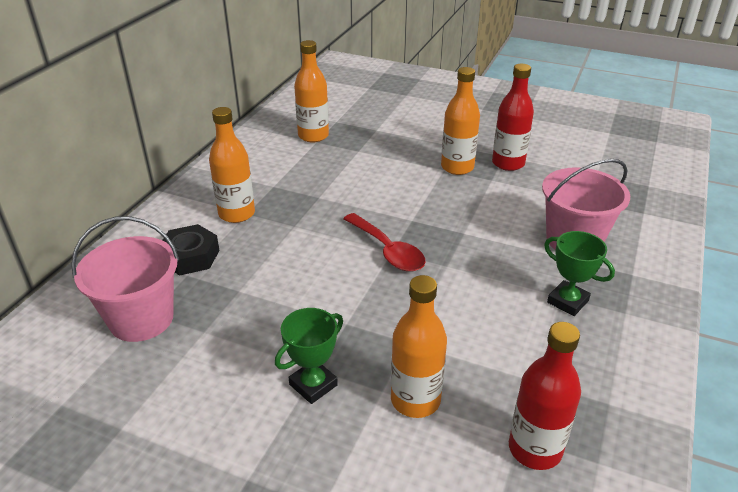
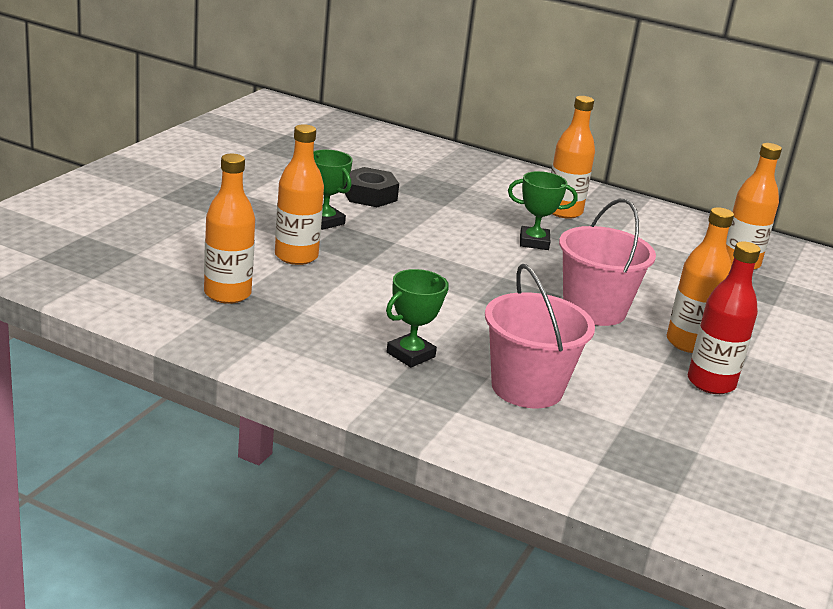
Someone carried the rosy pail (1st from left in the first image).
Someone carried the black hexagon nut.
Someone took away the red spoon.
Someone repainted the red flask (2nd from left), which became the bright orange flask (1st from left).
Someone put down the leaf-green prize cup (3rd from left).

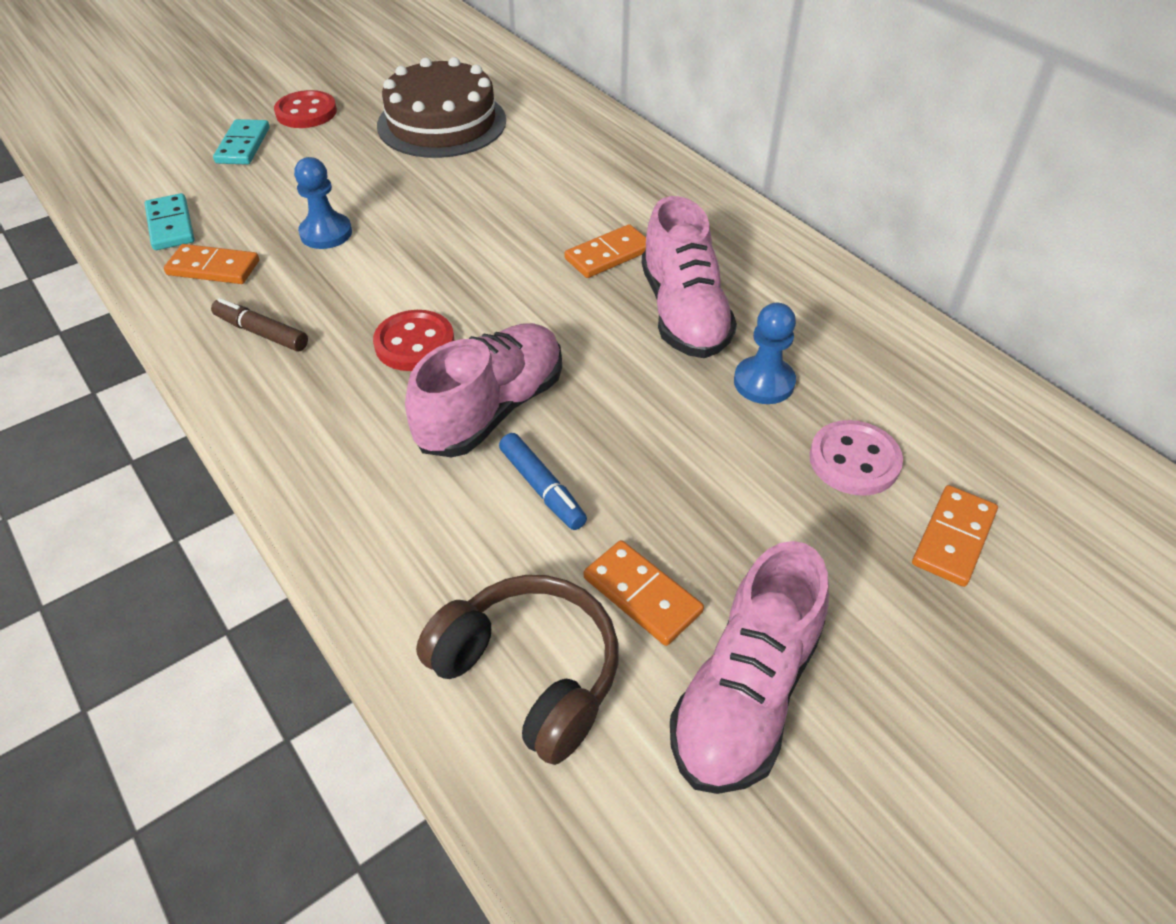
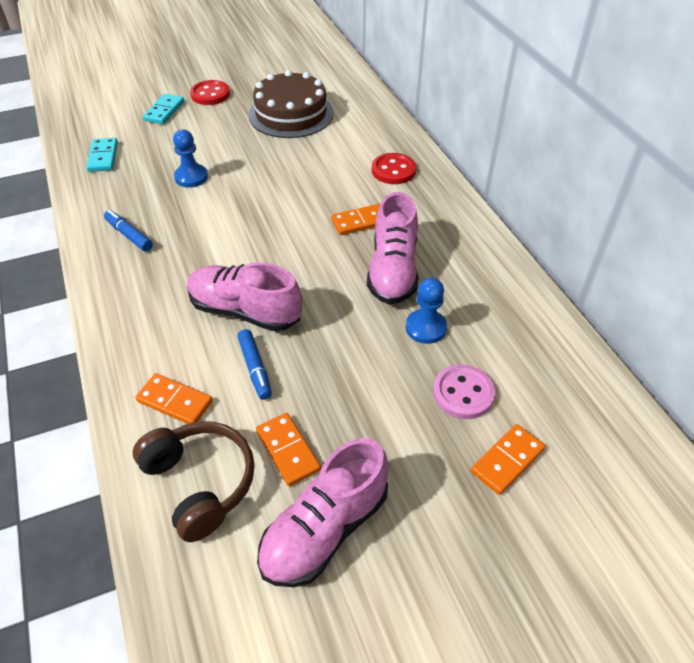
Someone carried the bright orange domino tile (1st from left).
Someone repainted the russet marker, which became the blue marker (1st from left).
Someone carried the red button (2nd from left).
Someone rotated the rosy lace-up shoe (1st from left) by 120 degrees counterclockwise.

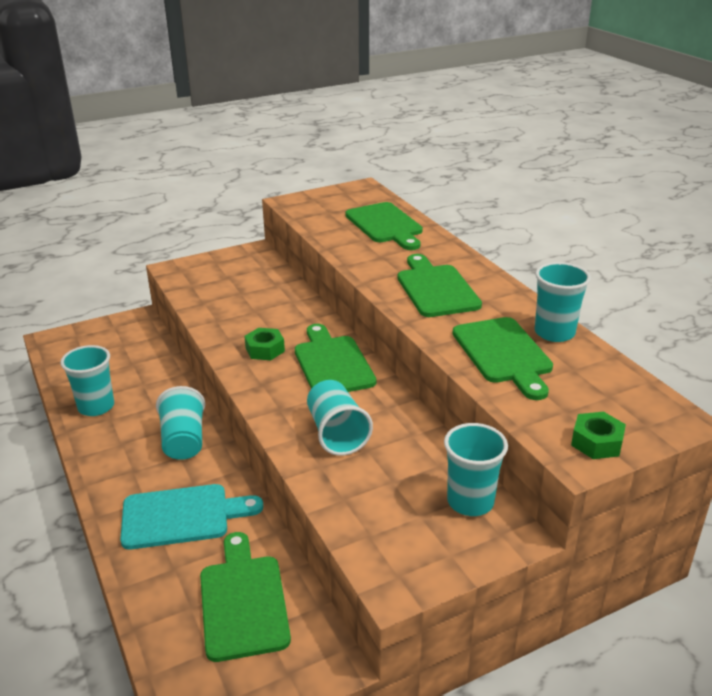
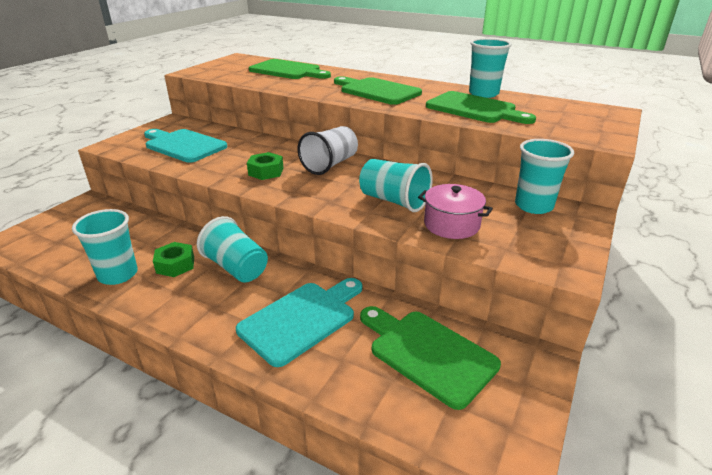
Someone swapped the leaf-green cutting board (2nd from left) for the pure white tumbler.
Someone carried the leaf-green hexagon nut (2nd from left in the first image).
Someone put down the teal cutting board (1st from left).
Someone put down the rosy cooking pot.

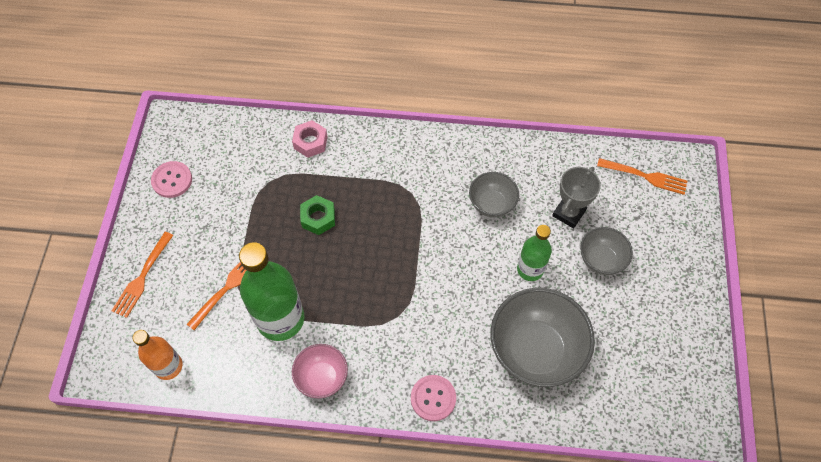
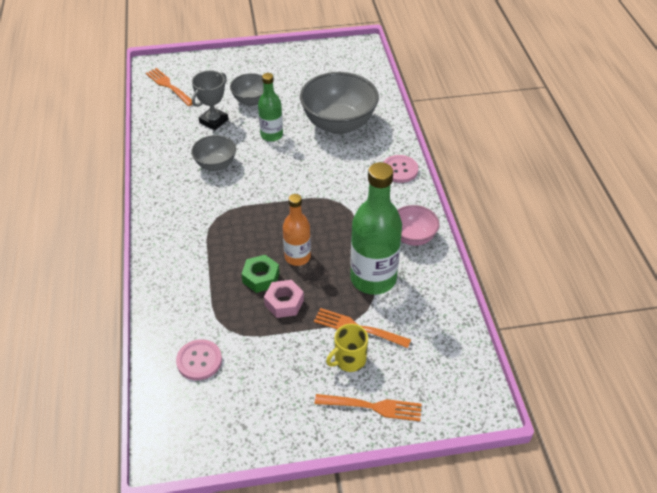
Someone carried the bright orange flask.
Someone carried the rosy button (1st from left).
Someone carried the rosy hexagon nut.
Someone rotated the gray prize cup by 75 degrees counterclockwise.
Someone rotated the bright orange dinner fork (3rd from left in the first image) by 45 degrees counterclockwise.
Someone put down the golden coffee mug.

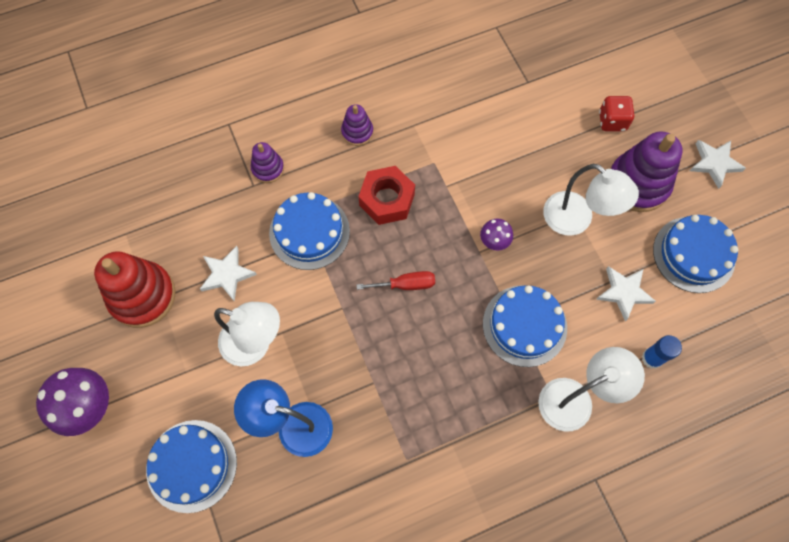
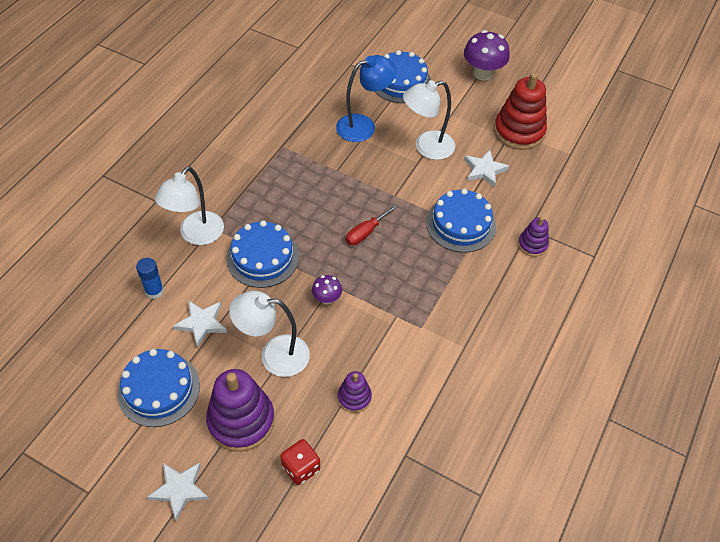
Someone carried the violet stacking rings (2nd from left).
Someone took away the red hexagon nut.

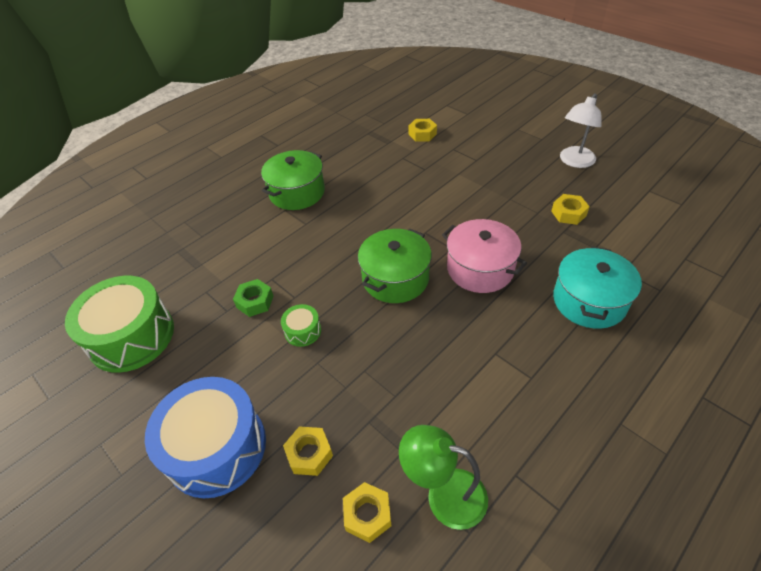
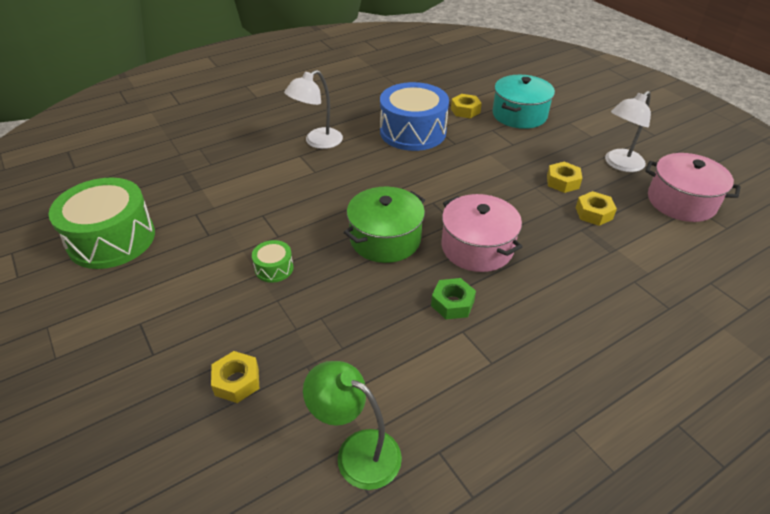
Someone carried the blue toy drum.
Someone carried the leaf-green hexagon nut.
Someone swapped the leaf-green cooking pot (1st from left) for the pure white desk lamp (1st from left).
Someone carried the golden hexagon nut (2nd from left in the first image).
Someone carried the teal cooking pot.
Someone put down the rosy cooking pot (2nd from left).

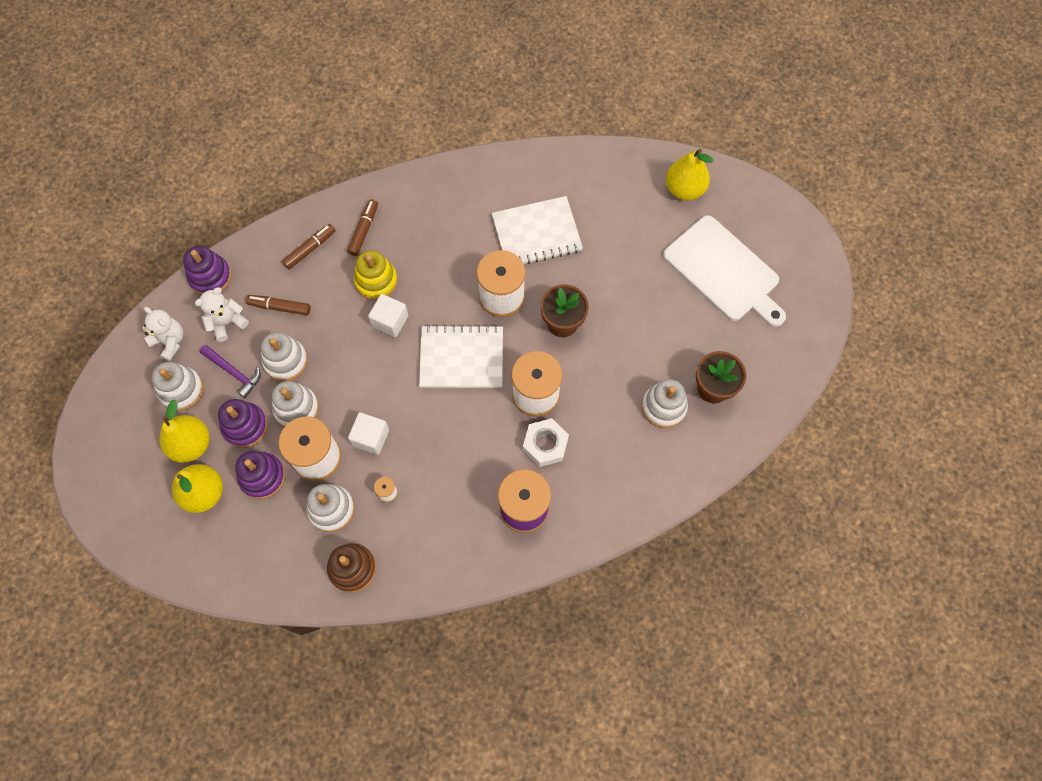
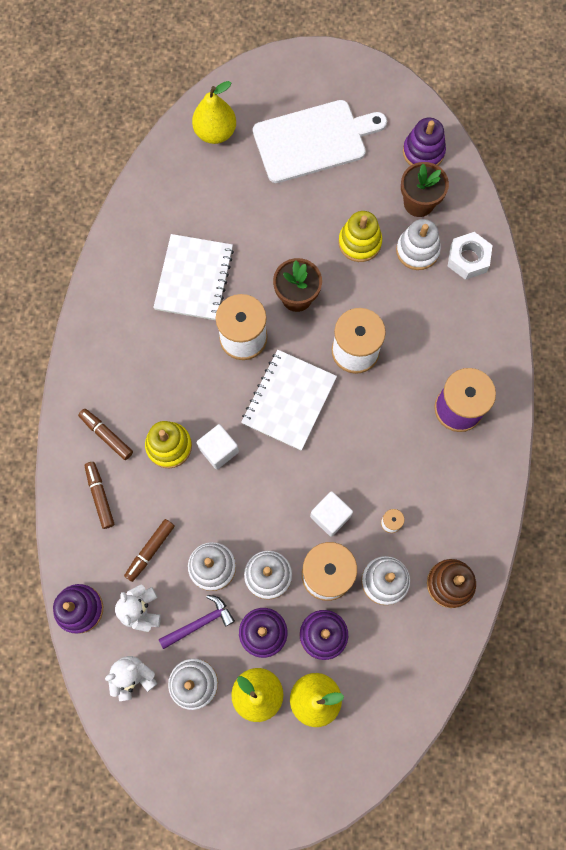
Someone carried the pure white hexagon nut.
Someone put down the golden stacking rings (2nd from left).
Someone put down the violet stacking rings (4th from left).

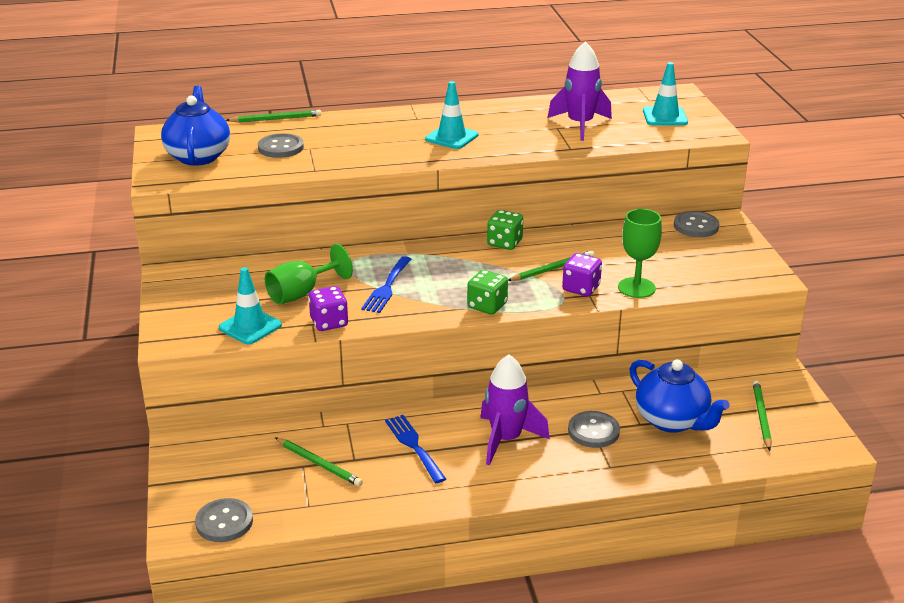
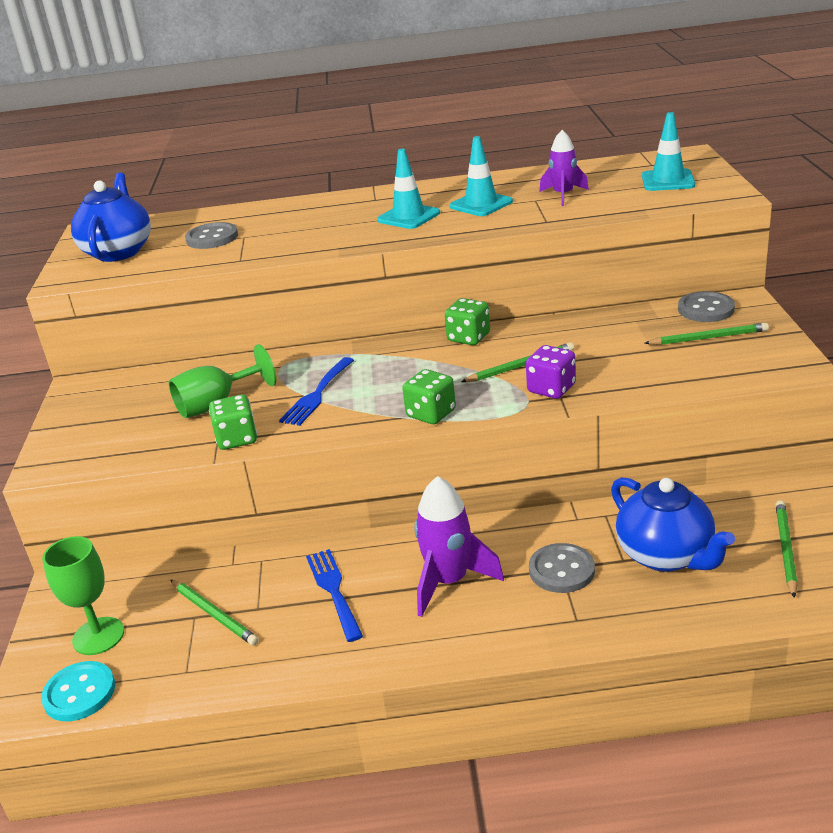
Someone repainted the gray button (1st from left), which became the teal button.
Someone carried the teal traffic cone (1st from left in the first image).
Someone carried the leaf-green wooden pencil (1st from left in the first image).
Someone repainted the violet die (1st from left), which became the leaf-green die (1st from left).
Someone scaled the violet toy rocket (2nd from left) by 0.64.
Someone carried the leaf-green goblet (2nd from left in the first image).

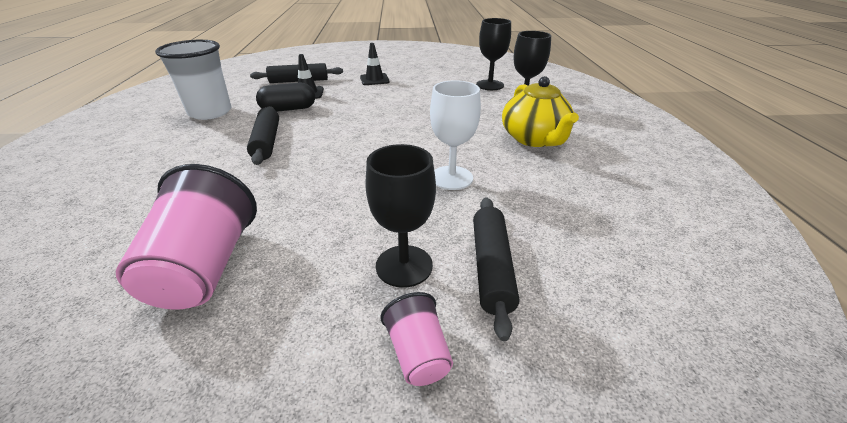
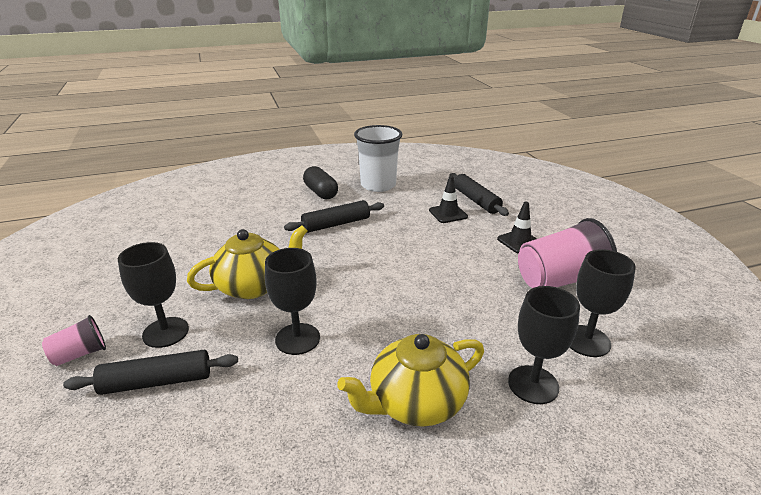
Someone carried the rosy tumbler (1st from left in the first image).
Someone carried the black capsule.
Someone repainted the pure white goblet, which became the black goblet (2nd from left).
Someone put down the golden china teapot (1st from left).

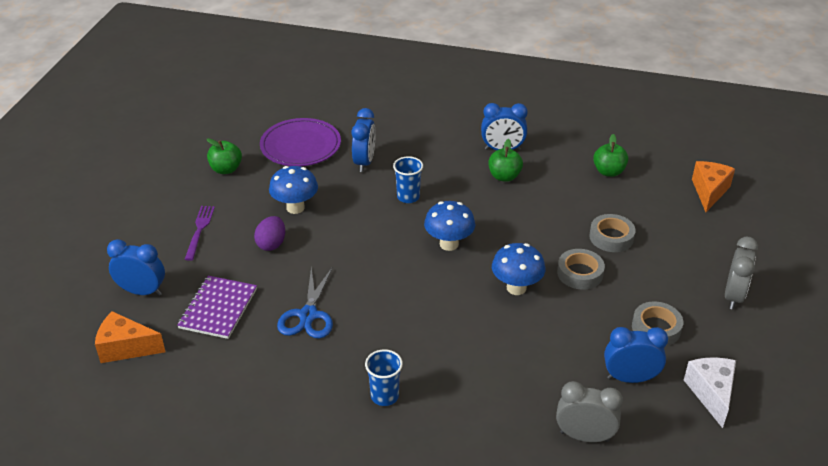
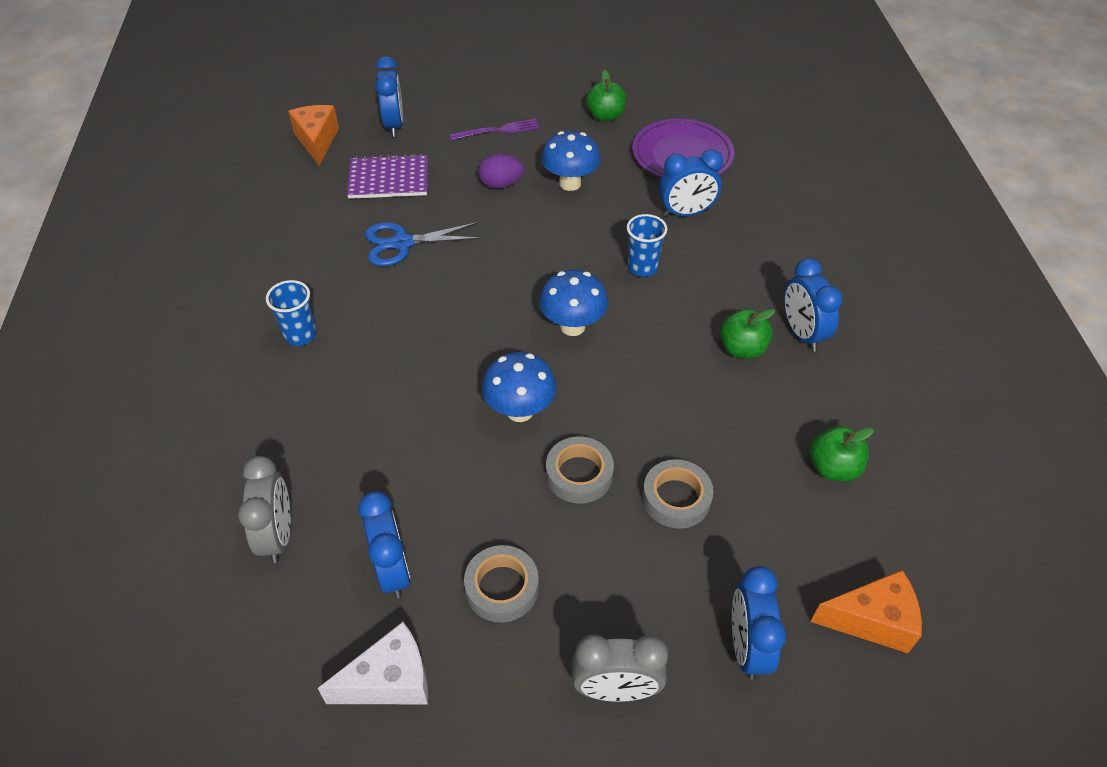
Someone put down the blue alarm clock (4th from left).

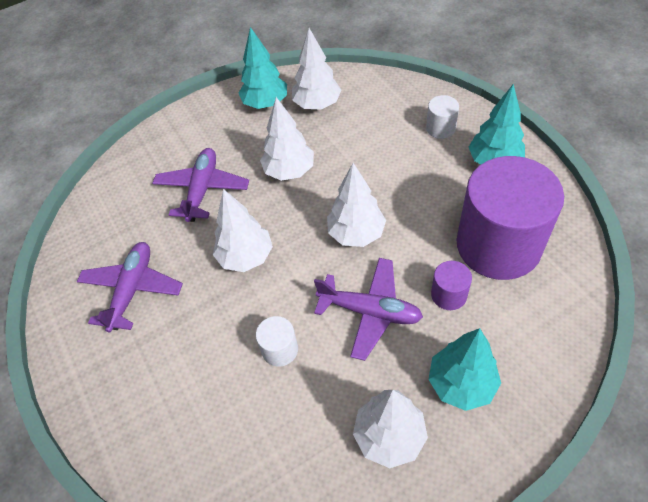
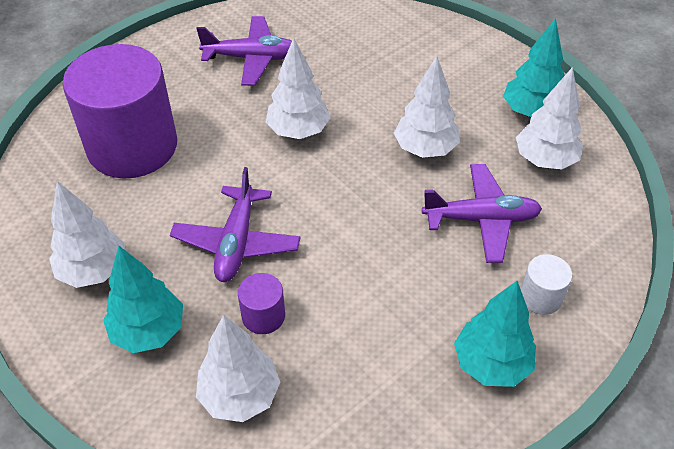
Someone carried the violet plane (2nd from left in the first image).
Someone took away the pure white cylinder shape (1st from left).
Someone carried the pure white tree (4th from left in the first image).
Someone carried the violet cylinder shape (2nd from left in the first image).

